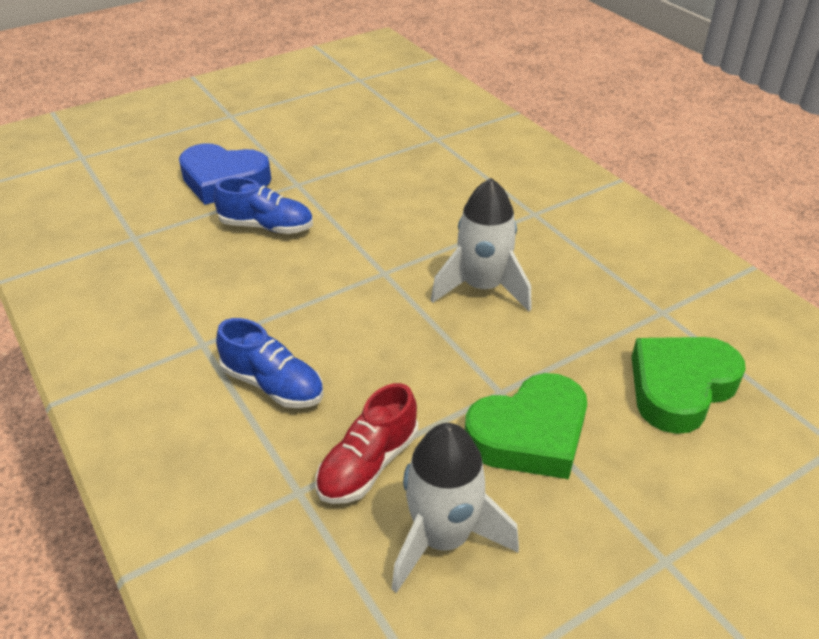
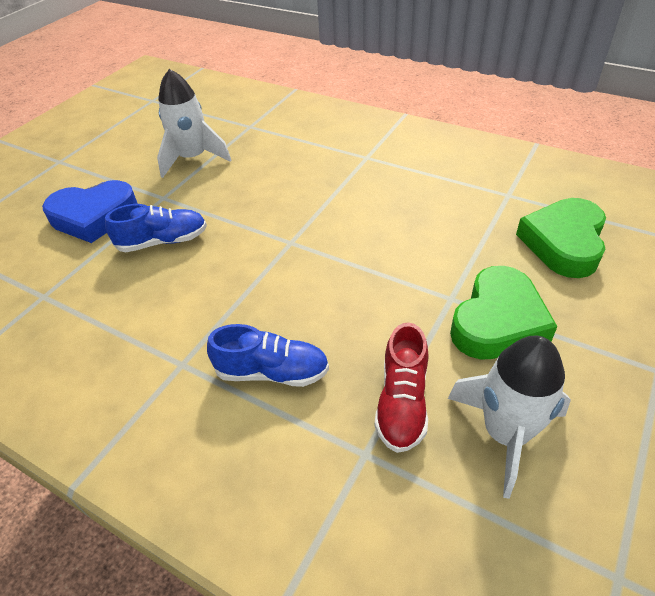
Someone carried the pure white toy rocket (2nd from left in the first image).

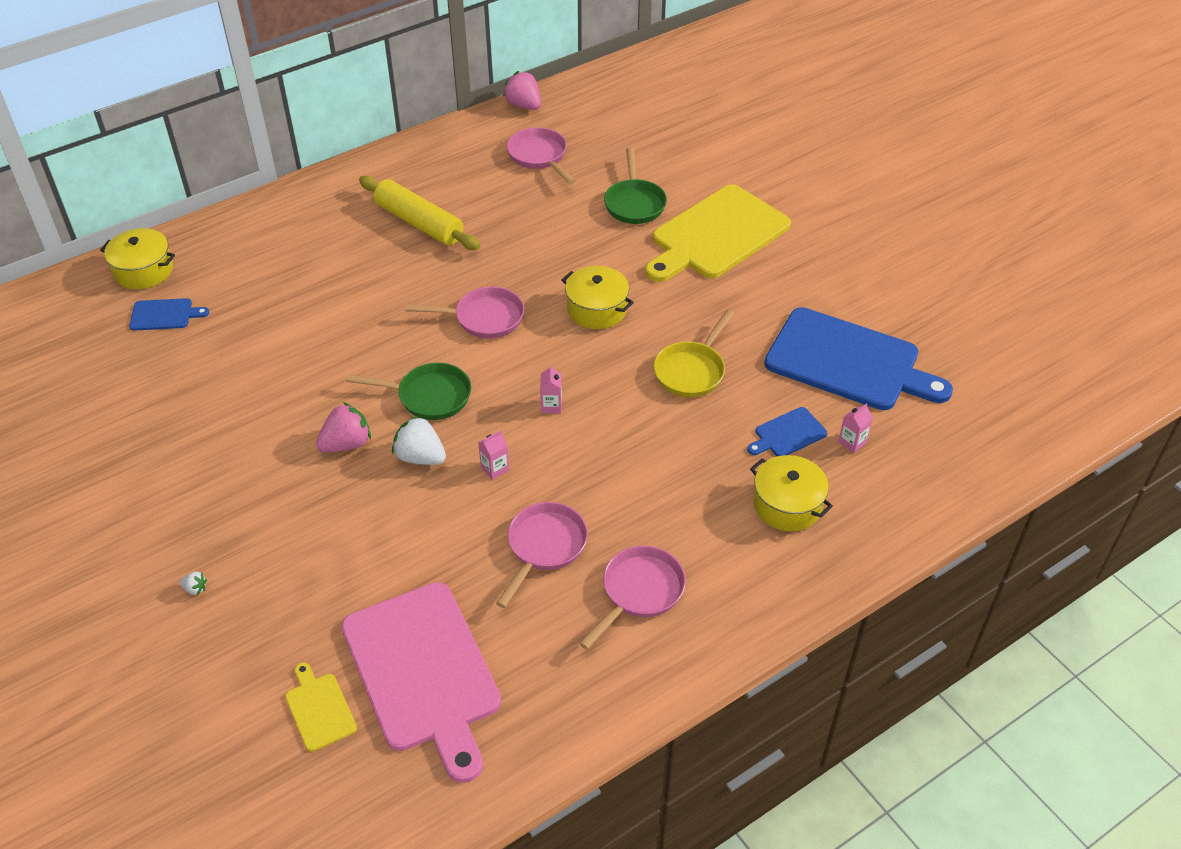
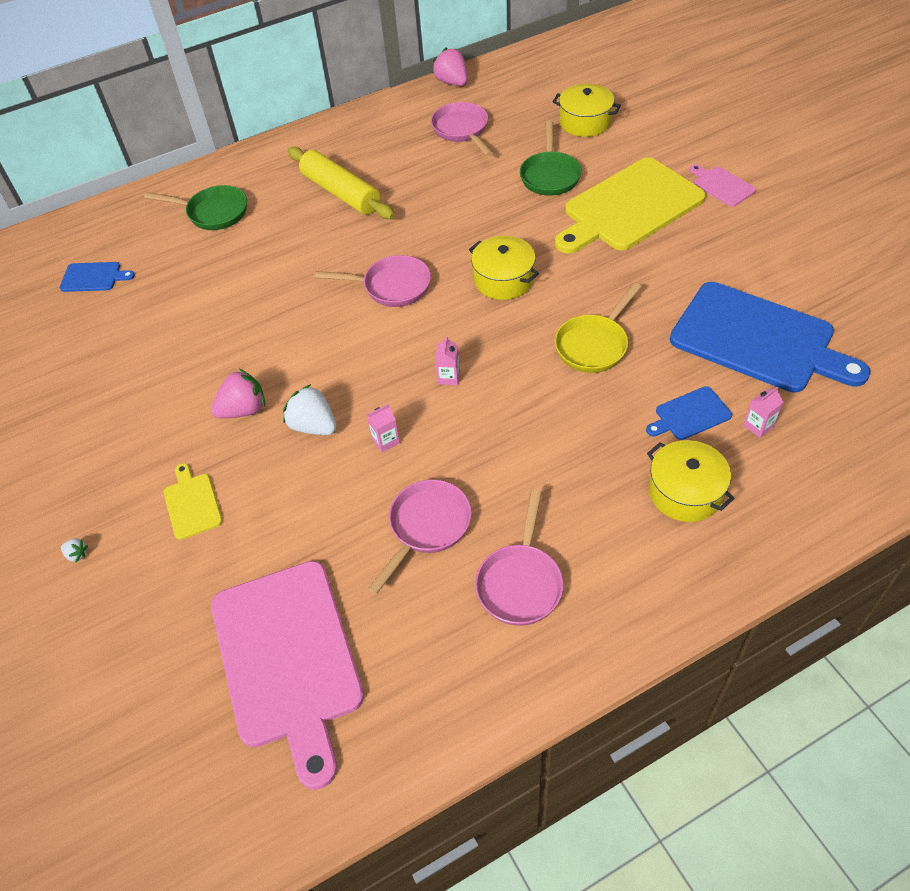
Someone carried the golden cooking pot (1st from left in the first image).
Someone carried the golden cutting board (1st from left).
Someone carried the leaf-green skillet (1st from left).
Someone rotated the rosy skillet (4th from left) by 150 degrees clockwise.
Someone put down the rosy cutting board (2nd from left).

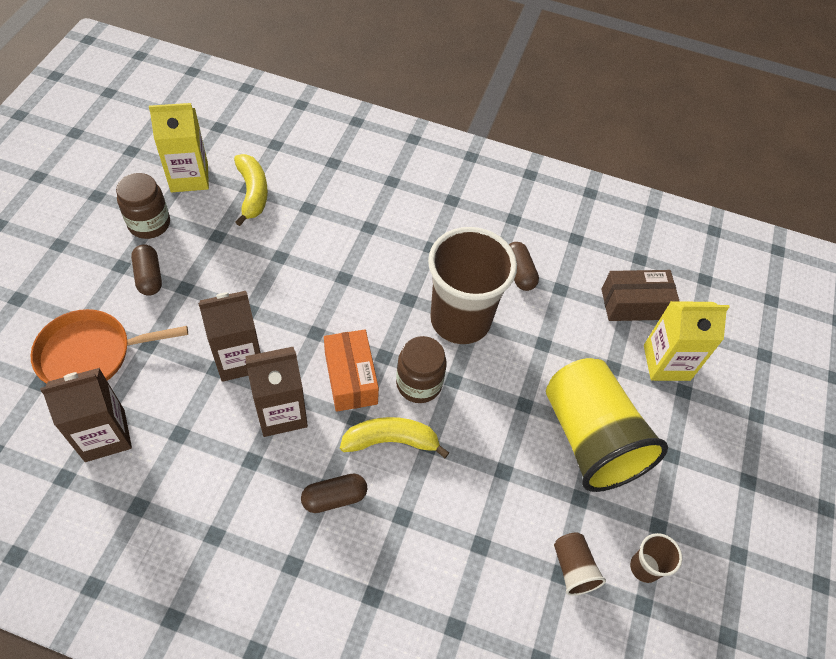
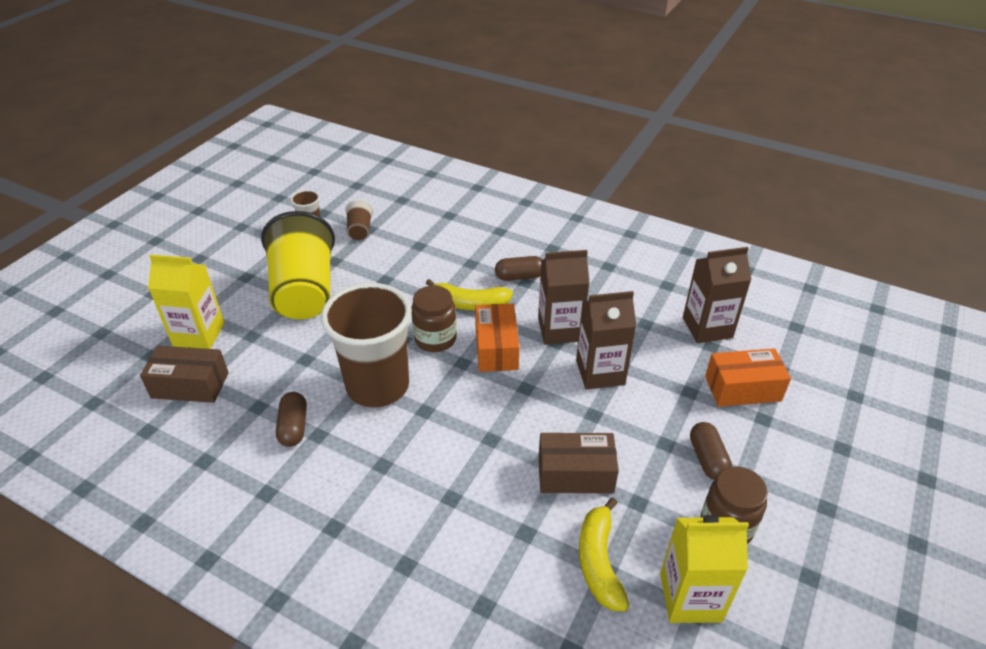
Someone swapped the bright orange skillet for the bright orange parcel (2nd from left).
Someone put down the russet parcel (2nd from left).

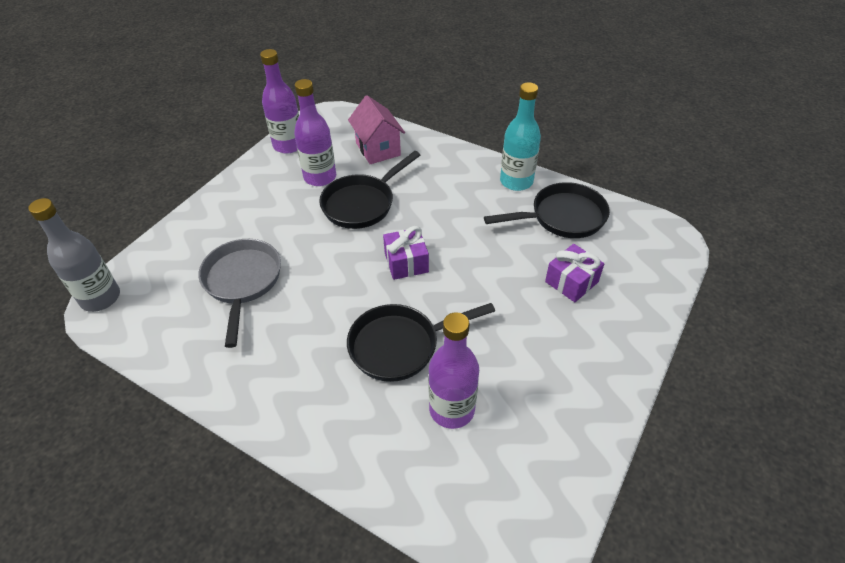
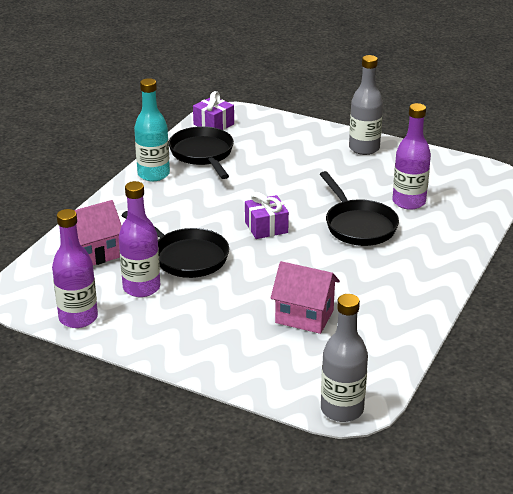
Someone swapped the gray skillet for the rosy cottage (2nd from left).
Someone carried the violet wrapped gift (2nd from left in the first image).
Someone put down the gray flask (2nd from left).

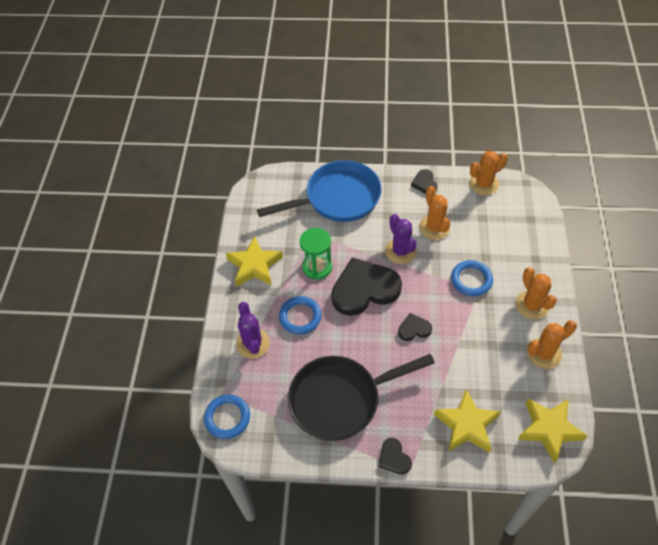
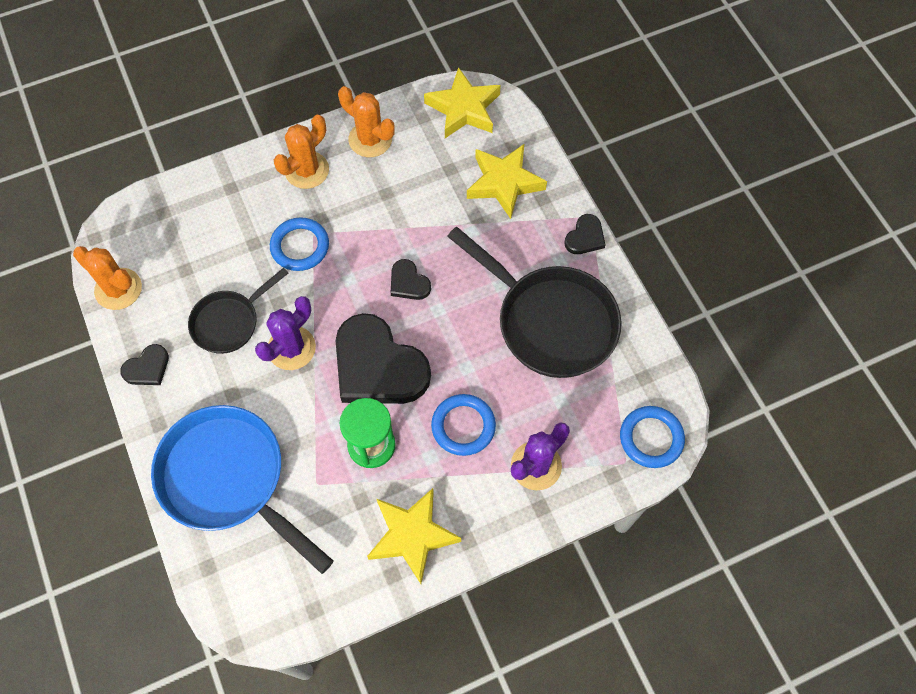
Someone swapped the bright orange saguaro cactus (1st from left) for the black skillet (1st from left).

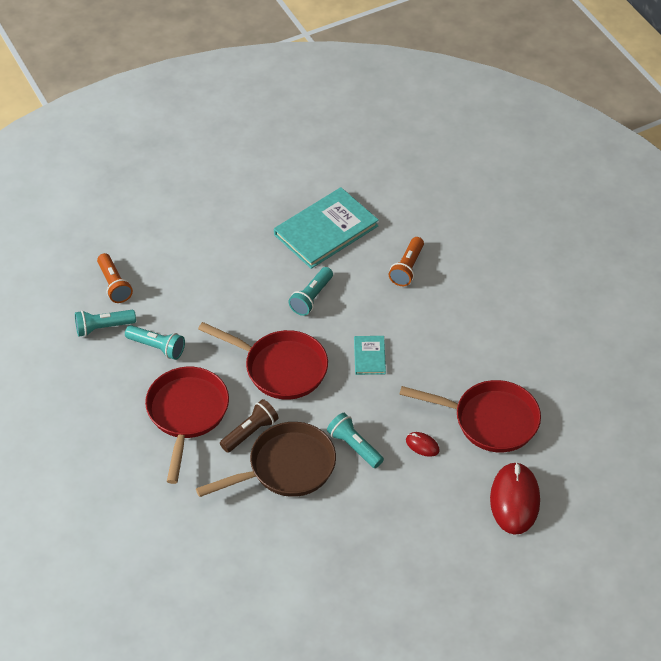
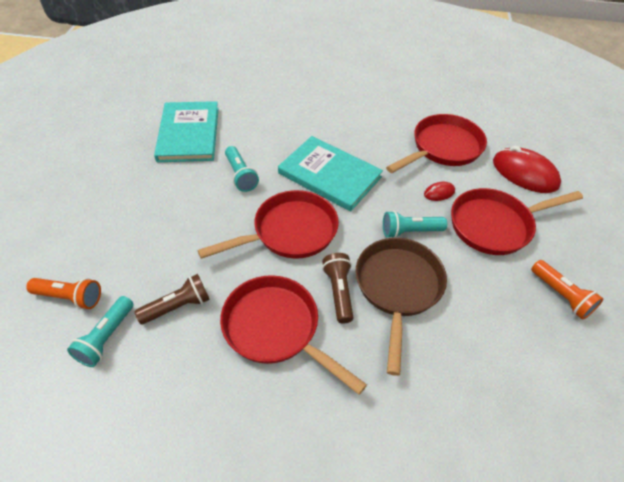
Someone repainted the teal torch (2nd from left), which became the russet torch (1st from left).
Someone scaled the teal hardcover (2nd from left) by 2.09.
Someone carried the bright orange torch (2nd from left).
Someone put down the red skillet (4th from left).

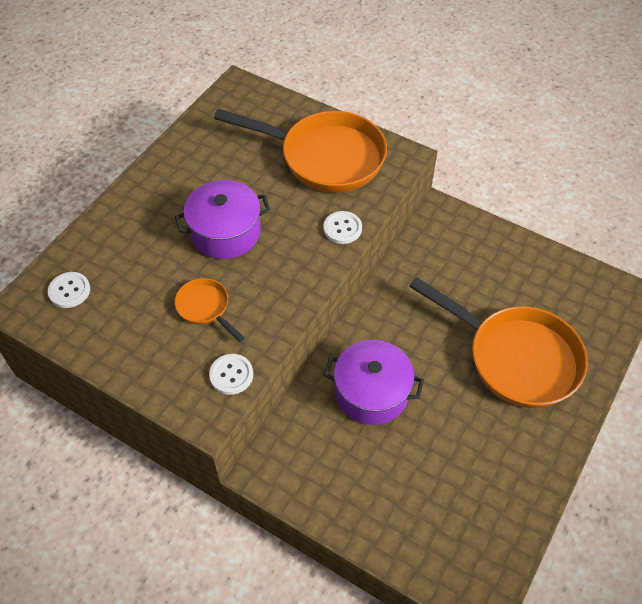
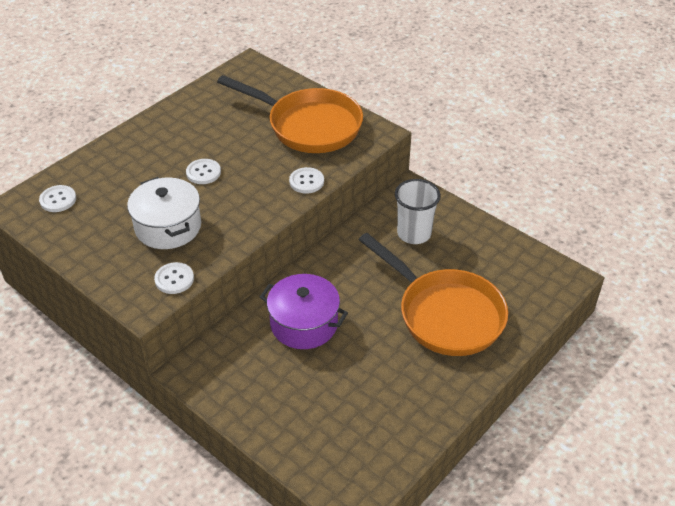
Someone swapped the violet cooking pot (1st from left) for the pure white button (3rd from left).
Someone swapped the bright orange skillet (1st from left) for the pure white cooking pot.
Someone put down the pure white tumbler.

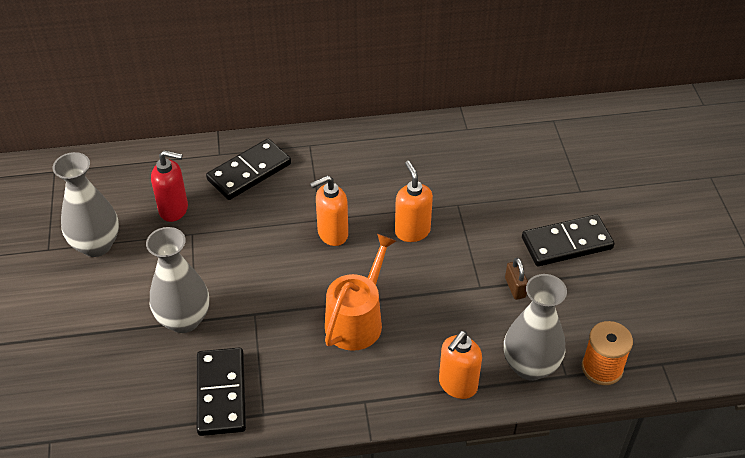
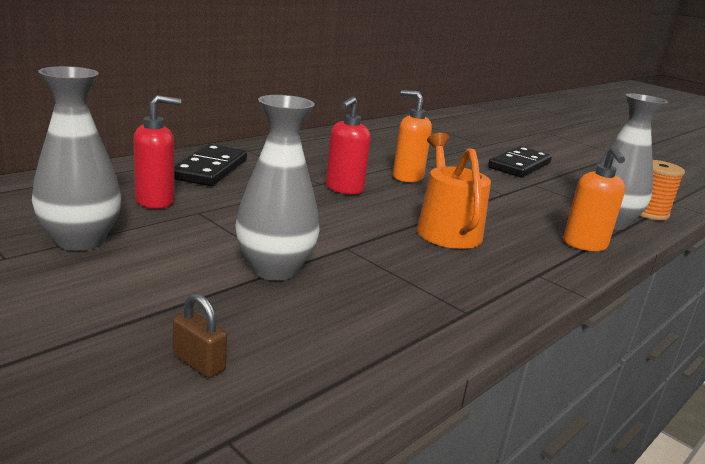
Someone took away the black domino tile (1st from left).
Someone repainted the bright orange soap pump (1st from left), which became the red soap pump (2nd from left).
Someone carried the russet lock.

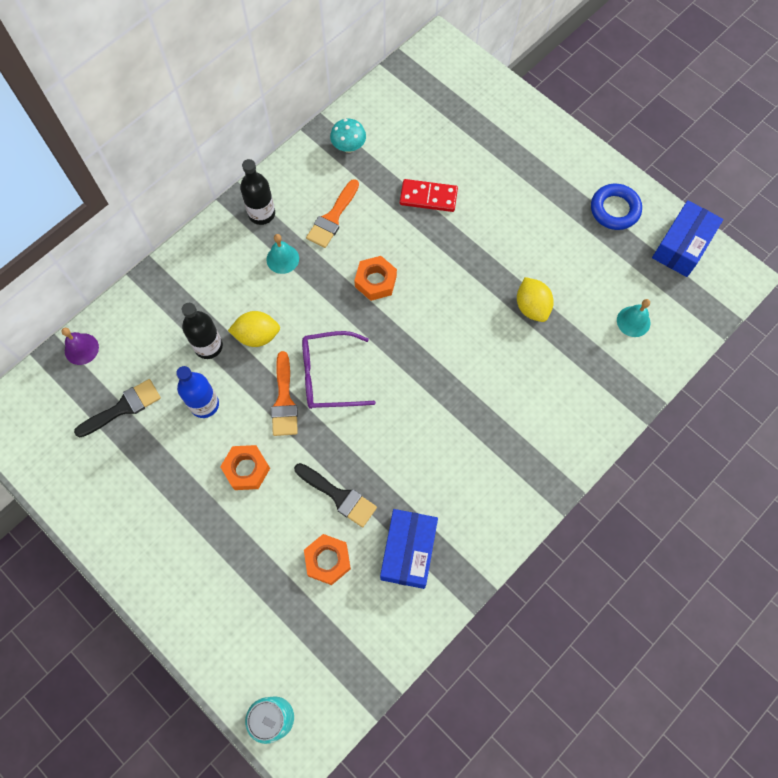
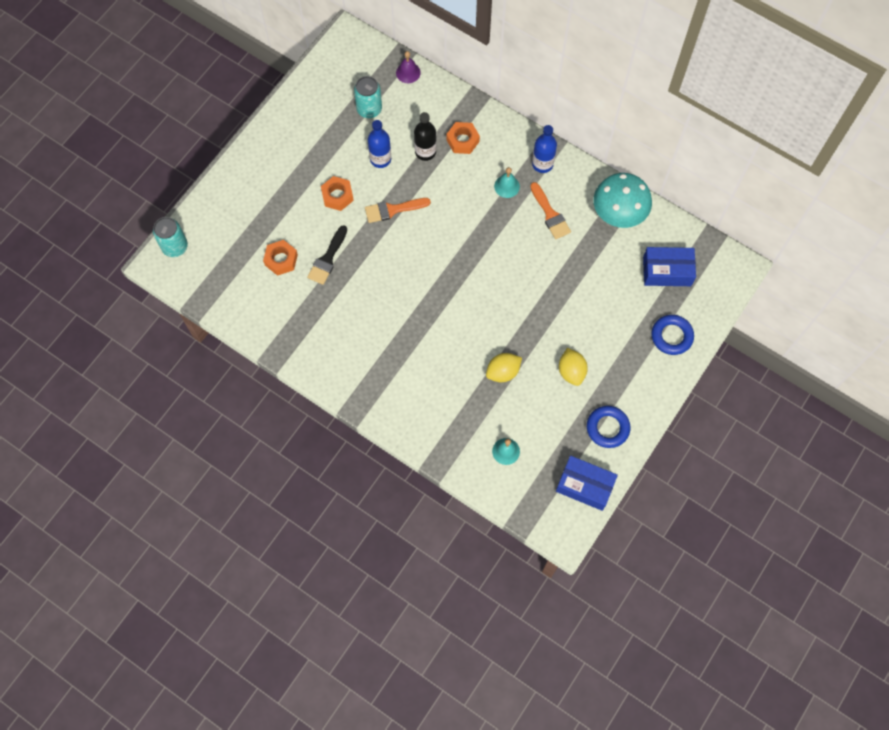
Someone swapped the black paintbrush (1st from left) for the teal tin (2nd from left).
Someone carried the golden citrus fruit (1st from left in the first image).
Someone repainted the black flask (2nd from left), which became the blue flask (2nd from left).
Someone took away the violet eyeglasses.
Someone rotated the bright orange paintbrush (2nd from left) by 135 degrees counterclockwise.
Someone scaled the teal toadstool by 1.95.
Someone carried the bright orange hexagon nut (3rd from left).
Someone carried the blue parcel (1st from left in the first image).
Someone took away the red domino tile.
Someone put down the blue ring (2nd from left).

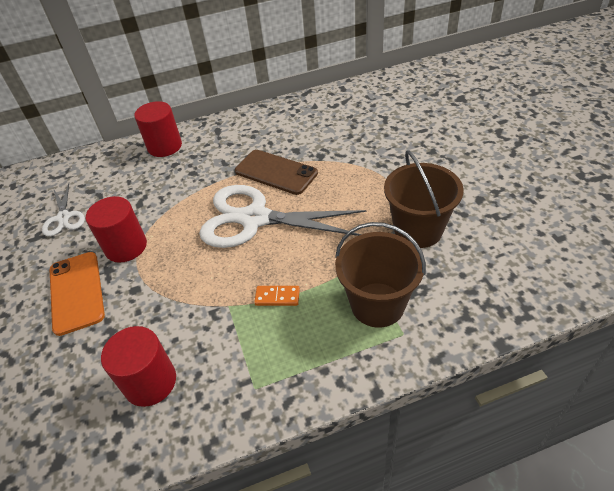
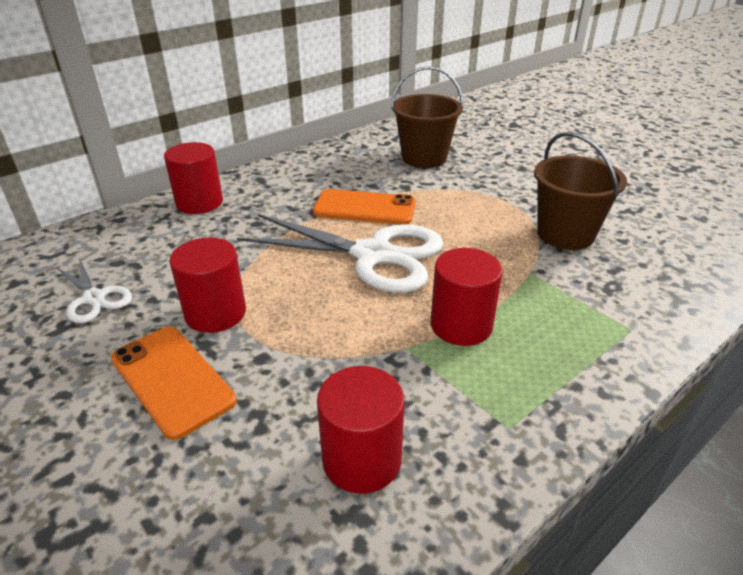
Someone rotated the pure white pair of scissors (2nd from left) by 150 degrees counterclockwise.
Someone repainted the russet mobile phone, which became the bright orange mobile phone (2nd from left).
Someone swapped the bright orange domino tile for the red cylinder shape (4th from left).
Someone carried the russet pail (1st from left).

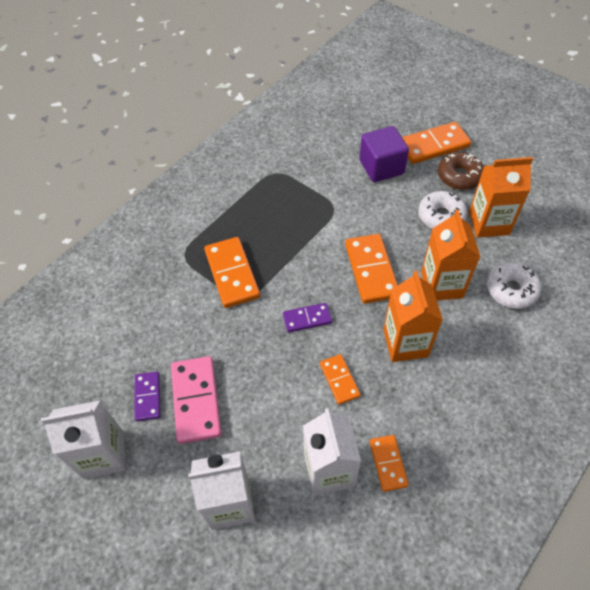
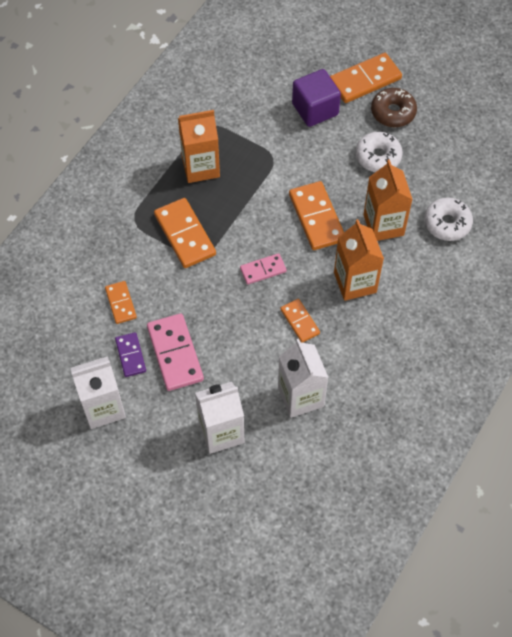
Someone repainted the violet domino tile (2nd from left), which became the rosy domino tile (2nd from left).
Someone carried the bright orange domino tile (4th from left in the first image).
Someone carried the bright orange carton (3rd from left in the first image).

